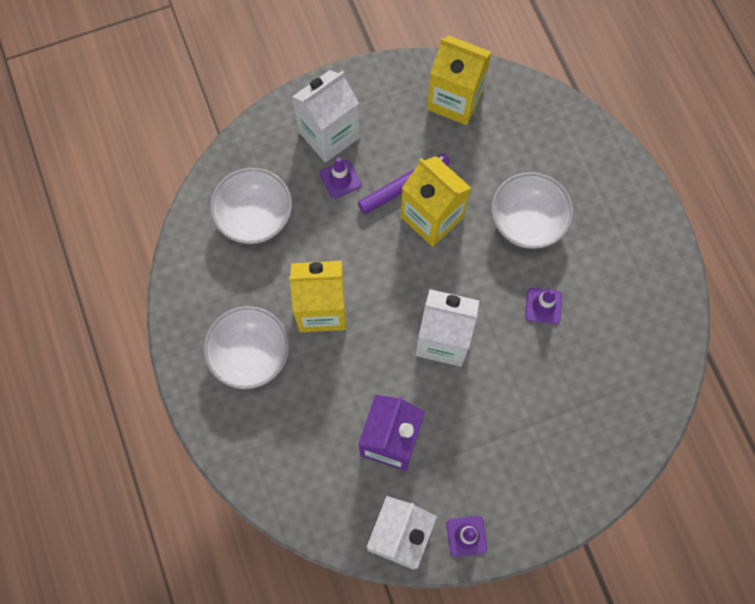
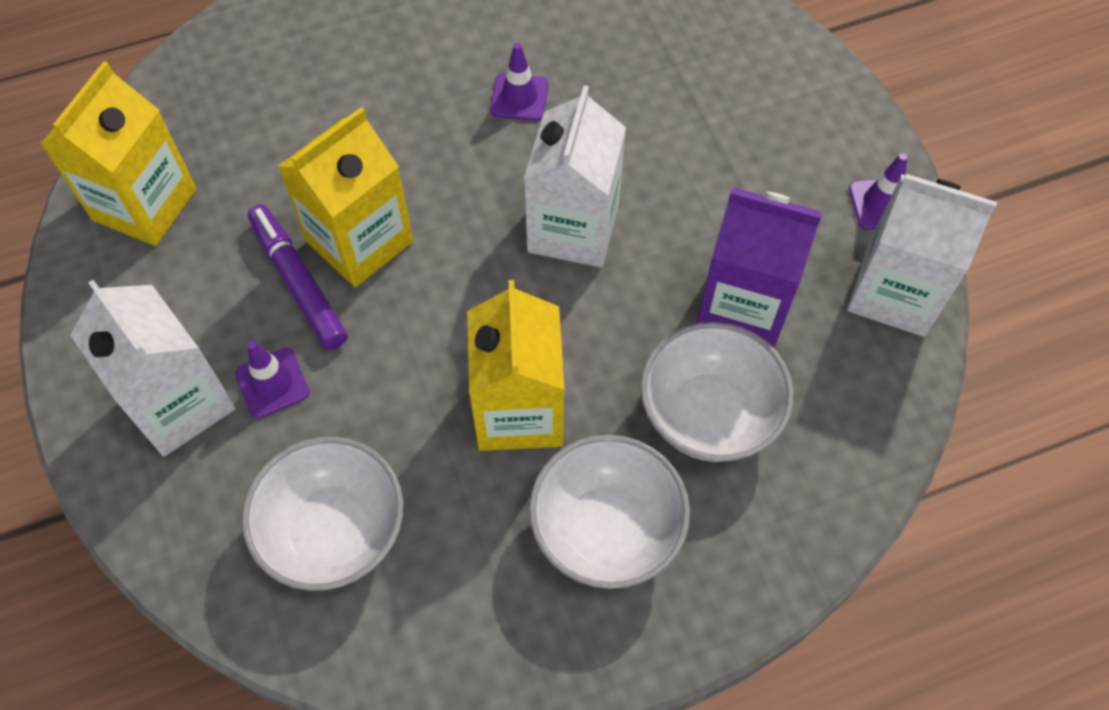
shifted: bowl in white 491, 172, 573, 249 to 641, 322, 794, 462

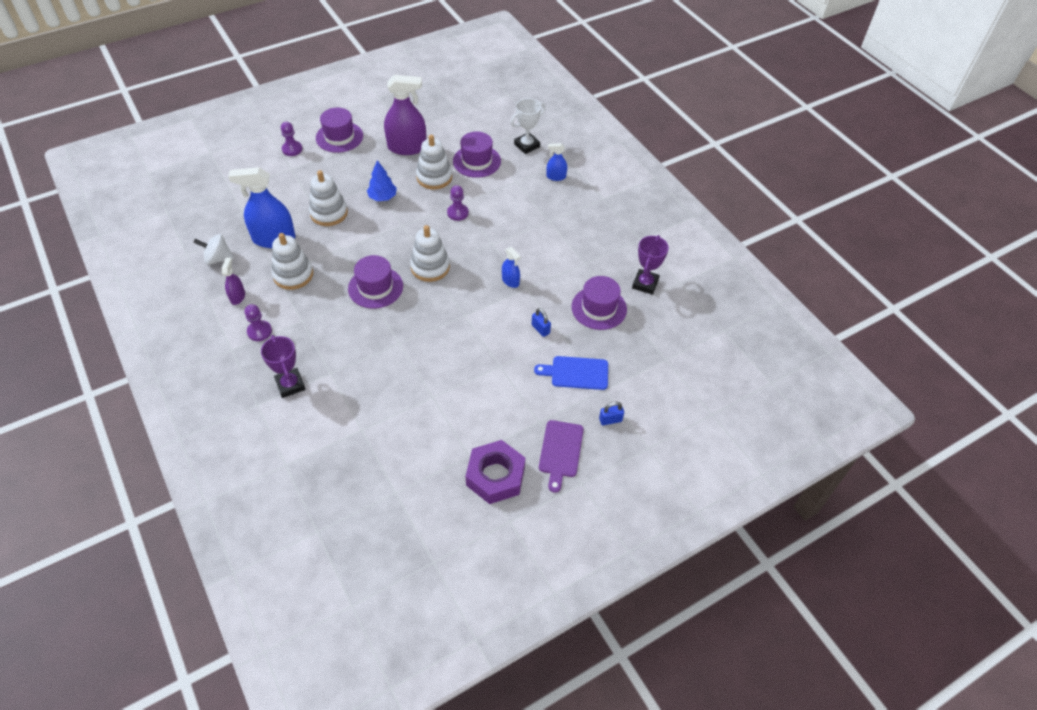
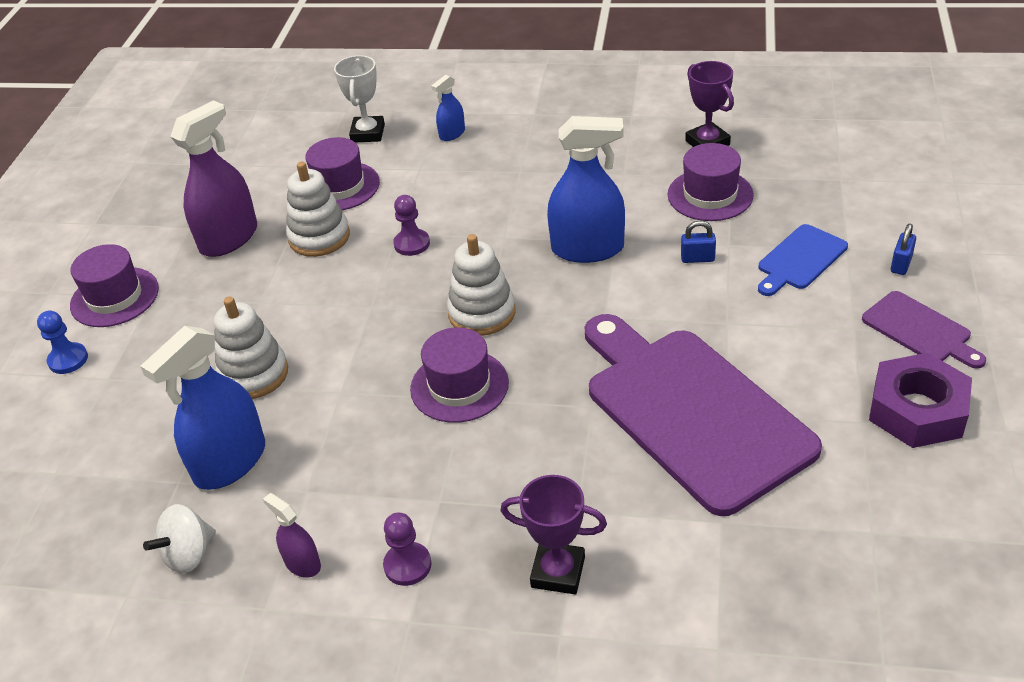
gone: stacking toy in white 271, 233, 313, 290; tree in blue 367, 160, 397, 201
new: cutting board in purple 585, 314, 822, 516
repainted: pawn in purple 281, 122, 303, 156 to pawn in blue 37, 311, 88, 374
scaled: spray bottle in blue 502, 247, 521, 288 = 547, 116, 625, 263 x2.03

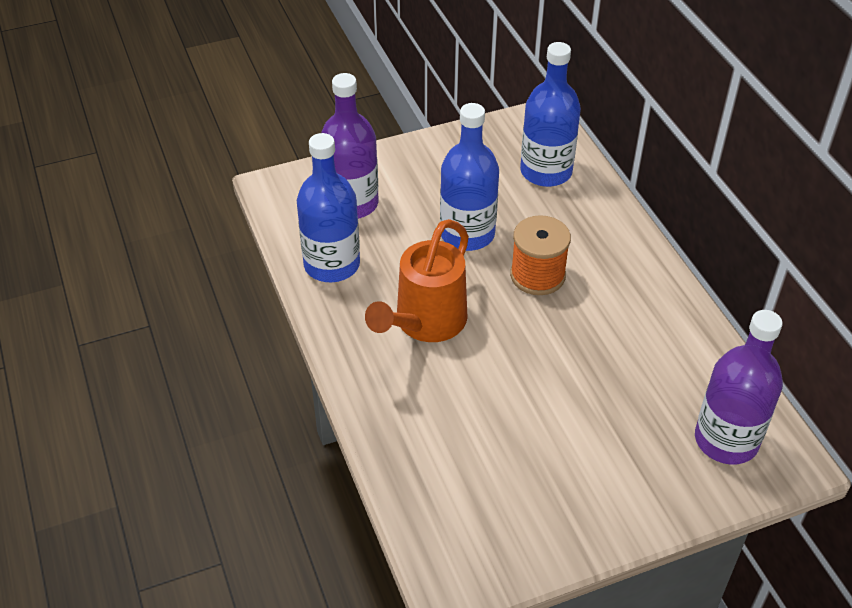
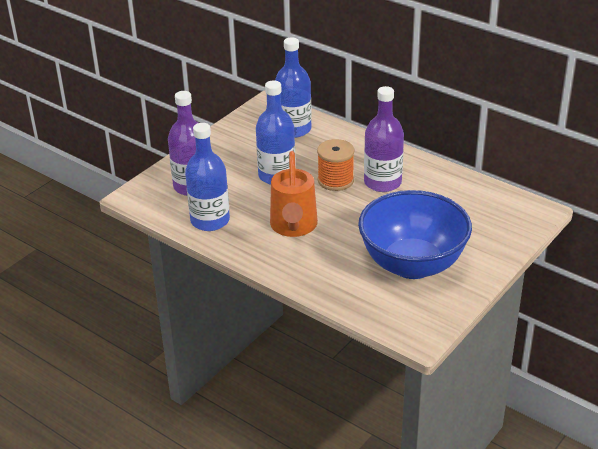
new: bowl in blue 358, 190, 472, 279
shifted: bottle in purple 695, 310, 783, 464 to 364, 86, 404, 192

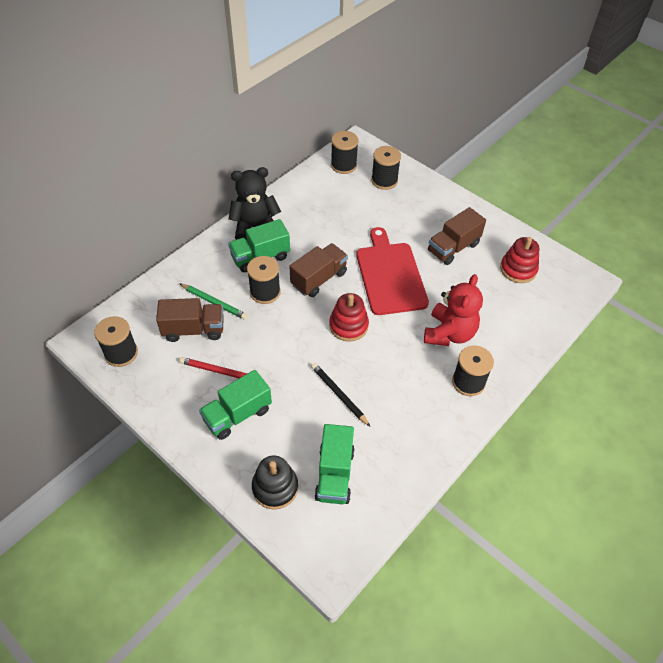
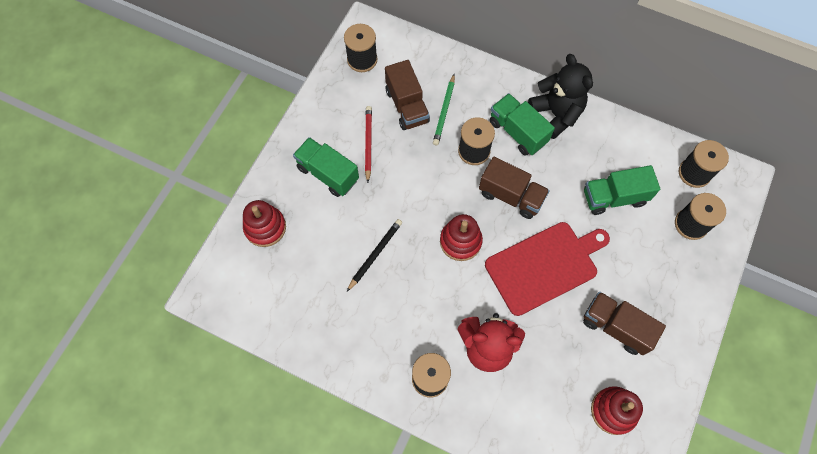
shifted: truck in green 314, 424, 355, 504 to 584, 165, 660, 215
repainted: stacking toy in black 252, 455, 298, 510 to stacking toy in red 243, 200, 286, 247

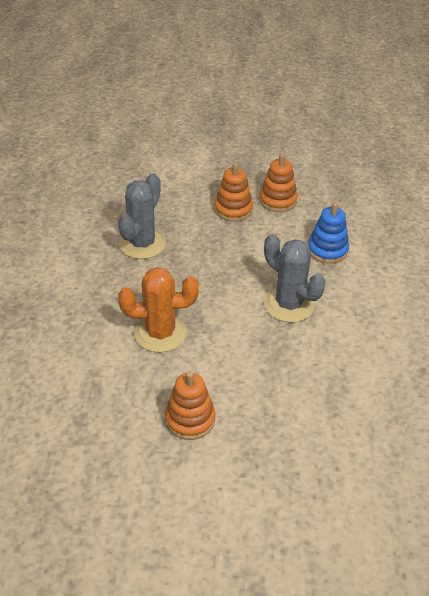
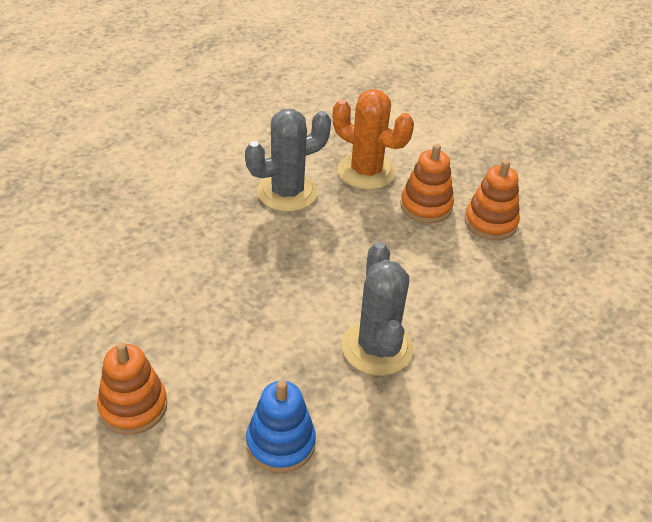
shifted: cactus in orange 118, 267, 199, 352 to 333, 89, 414, 190; stacking toy in blue 308, 202, 349, 263 to 246, 380, 316, 473

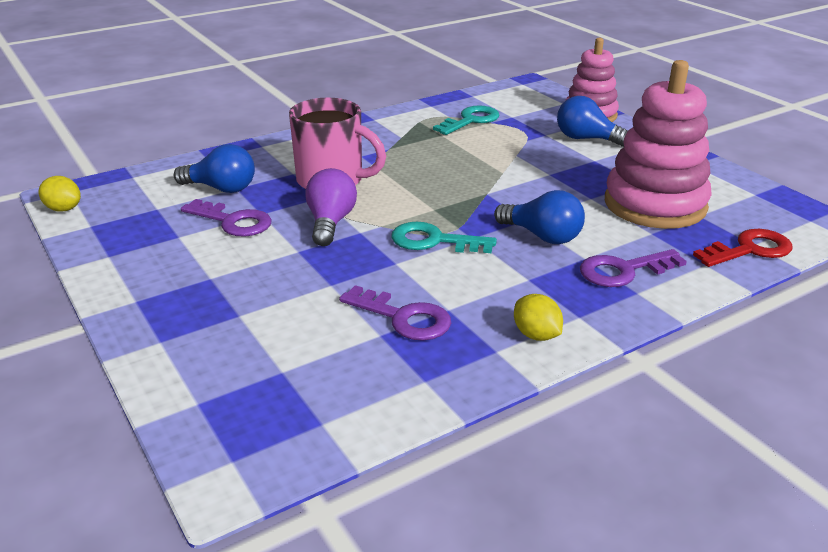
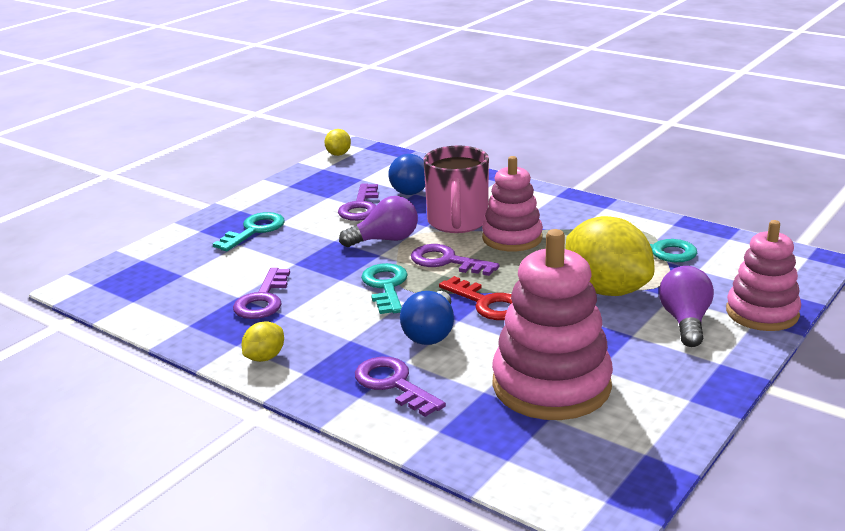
new: key in turquoise 213, 212, 285, 251; key in purple 411, 244, 499, 276; stacking toy in pink 482, 156, 543, 252; lemon in yellow 566, 216, 655, 296
shifted: key in red 693, 229, 792, 267 to 439, 276, 512, 320
repainted: light bulb in blue 557, 96, 628, 147 to light bulb in purple 659, 266, 714, 347

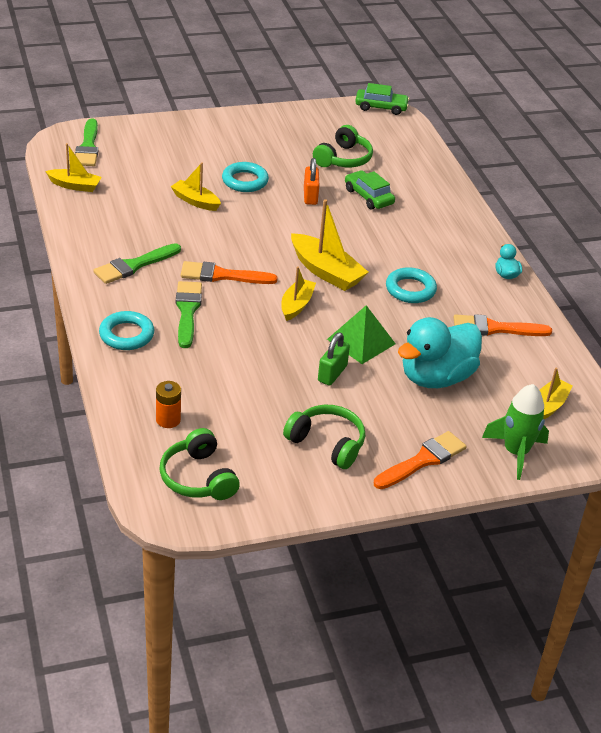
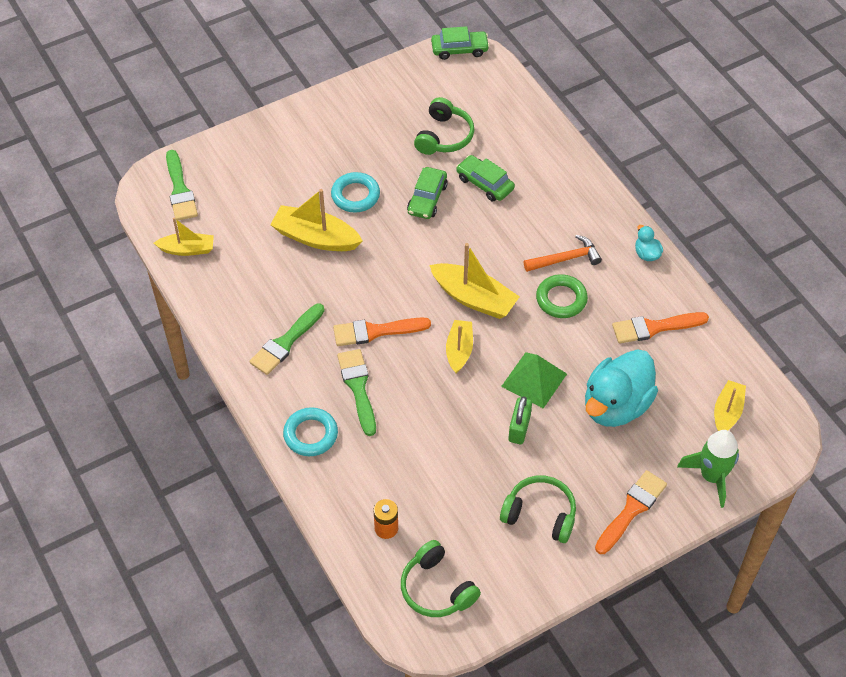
new: hammer in orange 524, 235, 602, 272
swapped: padlock in orange 304, 158, 319, 205 to car in green 407, 167, 448, 219
repainted: ring in turquoise 386, 267, 437, 303 to ring in green 536, 274, 588, 318
scaled: boat in yellow 170, 162, 221, 211 = 270, 189, 363, 251 x1.58

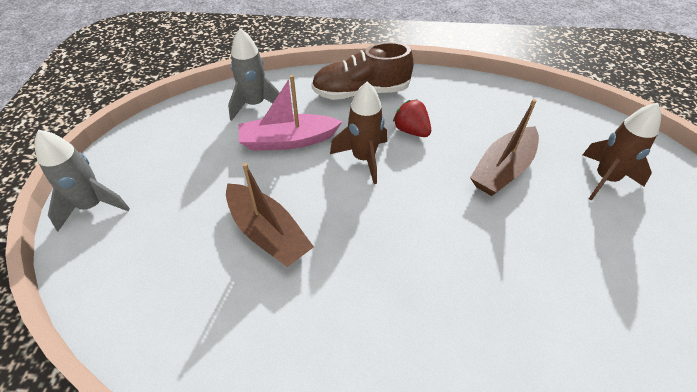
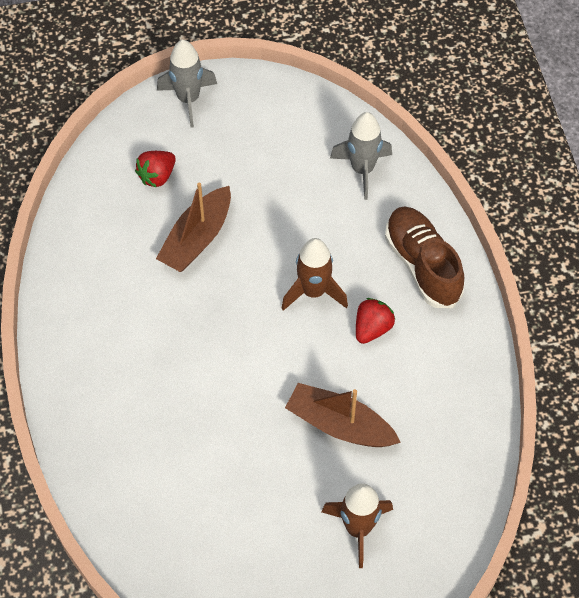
gone: boat in pink 239, 75, 343, 151
new: strawberry in red 135, 151, 176, 188

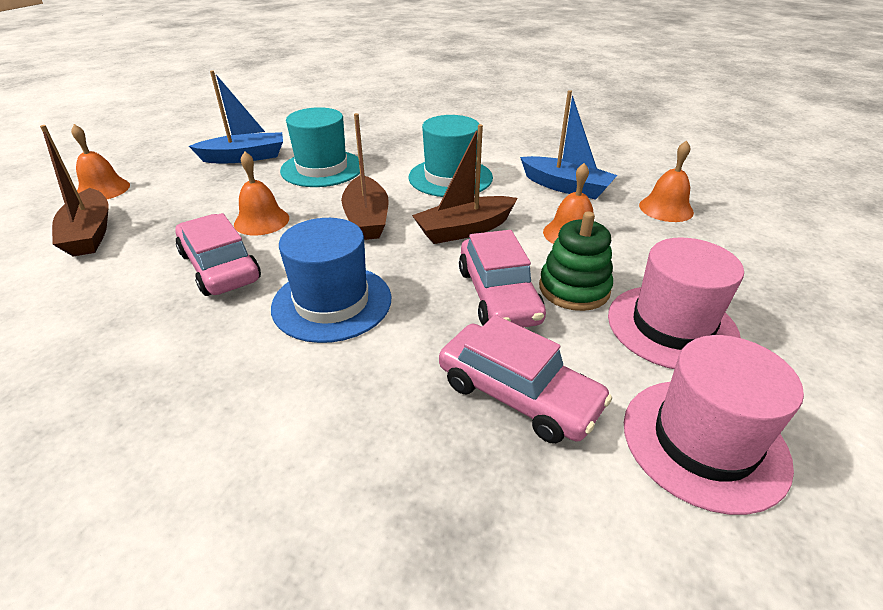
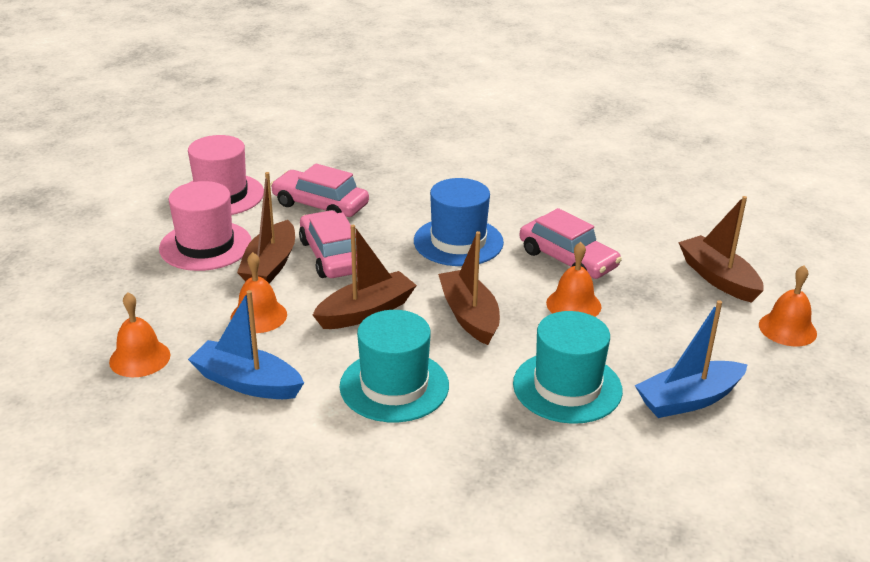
swapped: stacking toy in green 539, 211, 613, 311 to boat in brown 237, 172, 295, 284

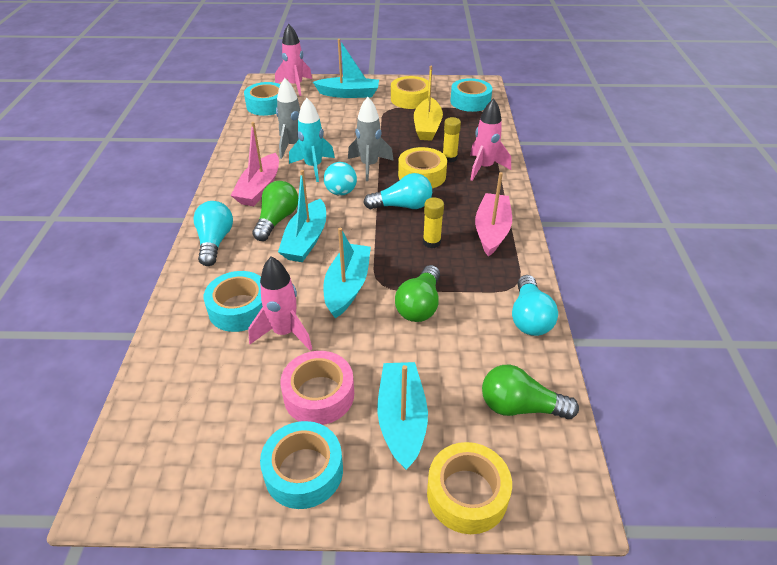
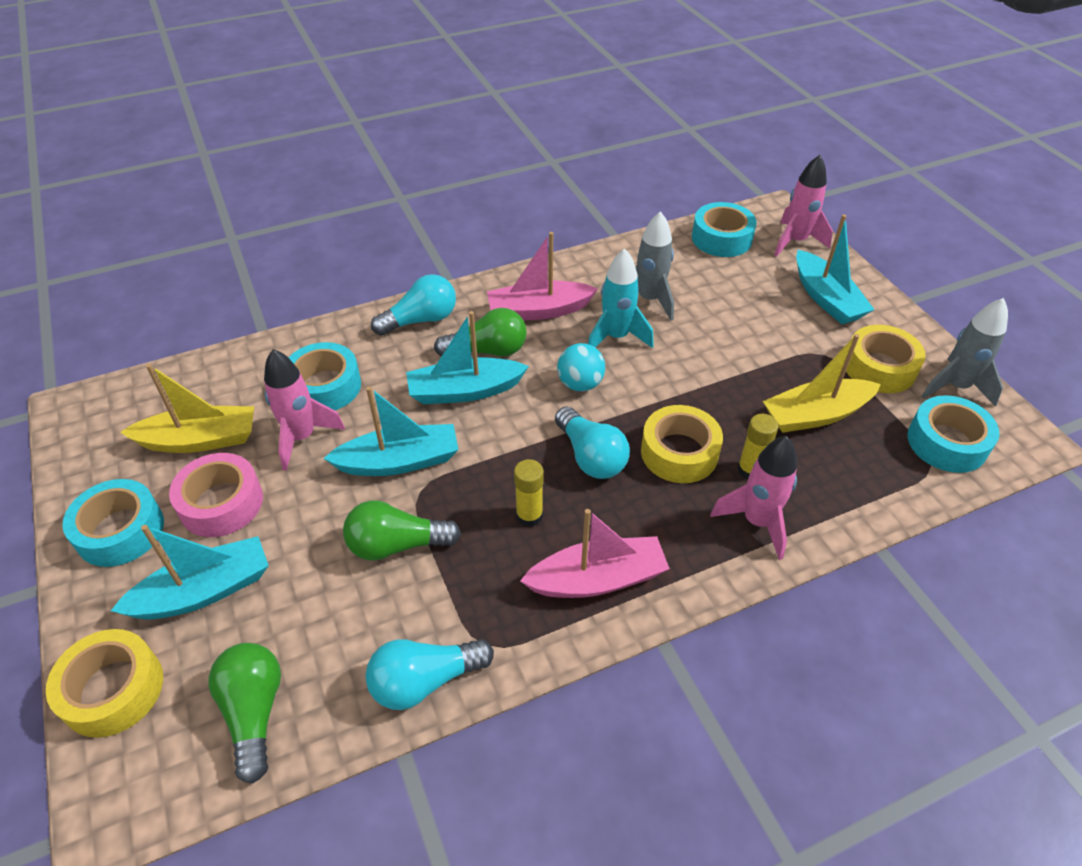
new: boat in yellow 120, 364, 254, 453
shifted: rocket in grey 348, 97, 394, 181 to 921, 298, 1008, 407

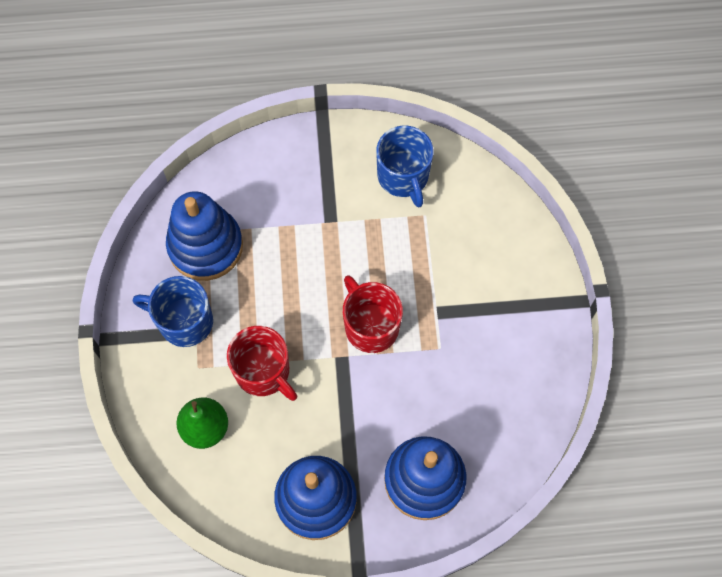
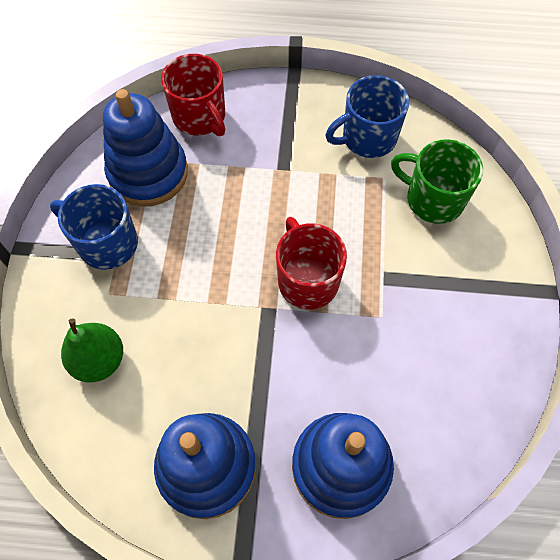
new: mug in green 391, 139, 483, 224
shifted: mug in red 227, 326, 297, 401 to 161, 54, 225, 136
rotated: mug in blue 376, 126, 434, 207 = 325, 75, 409, 158 75 degrees clockwise

